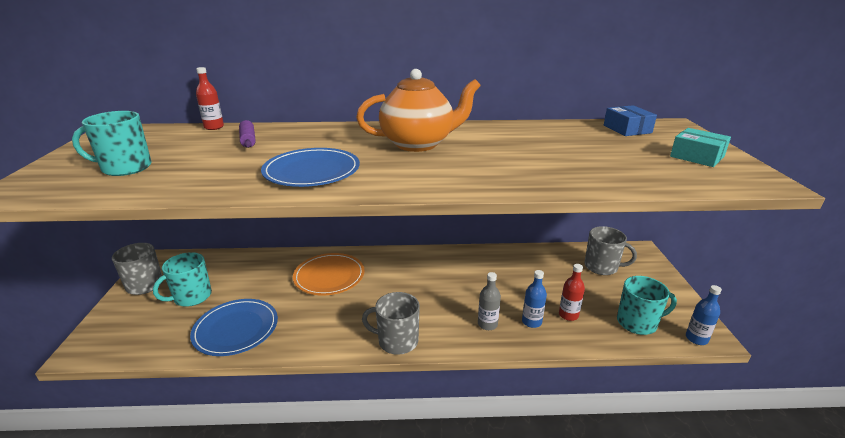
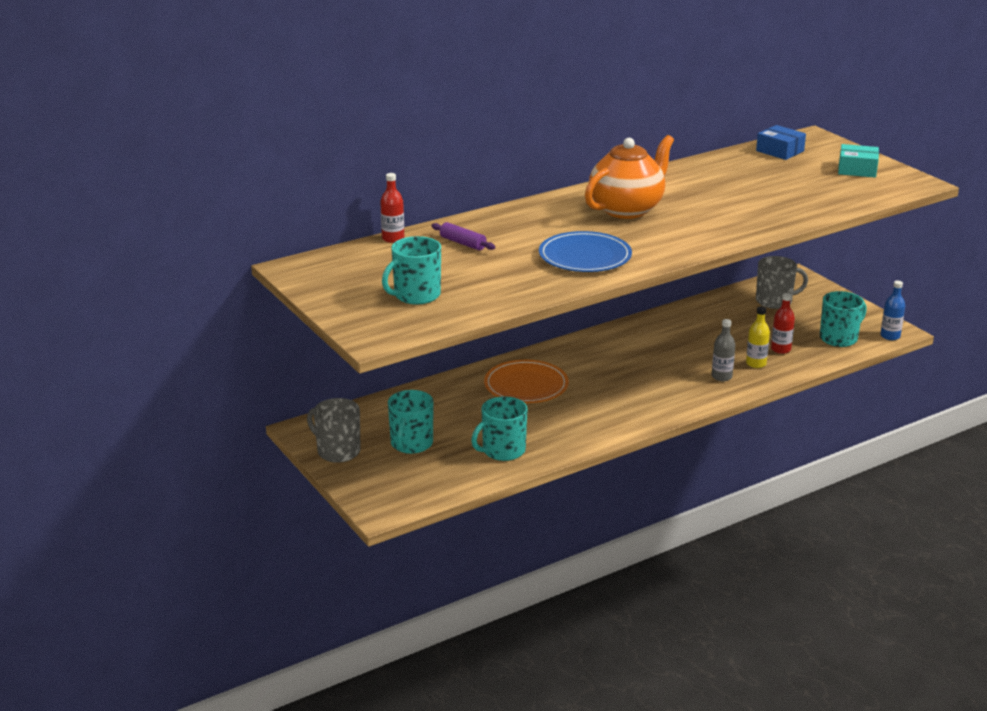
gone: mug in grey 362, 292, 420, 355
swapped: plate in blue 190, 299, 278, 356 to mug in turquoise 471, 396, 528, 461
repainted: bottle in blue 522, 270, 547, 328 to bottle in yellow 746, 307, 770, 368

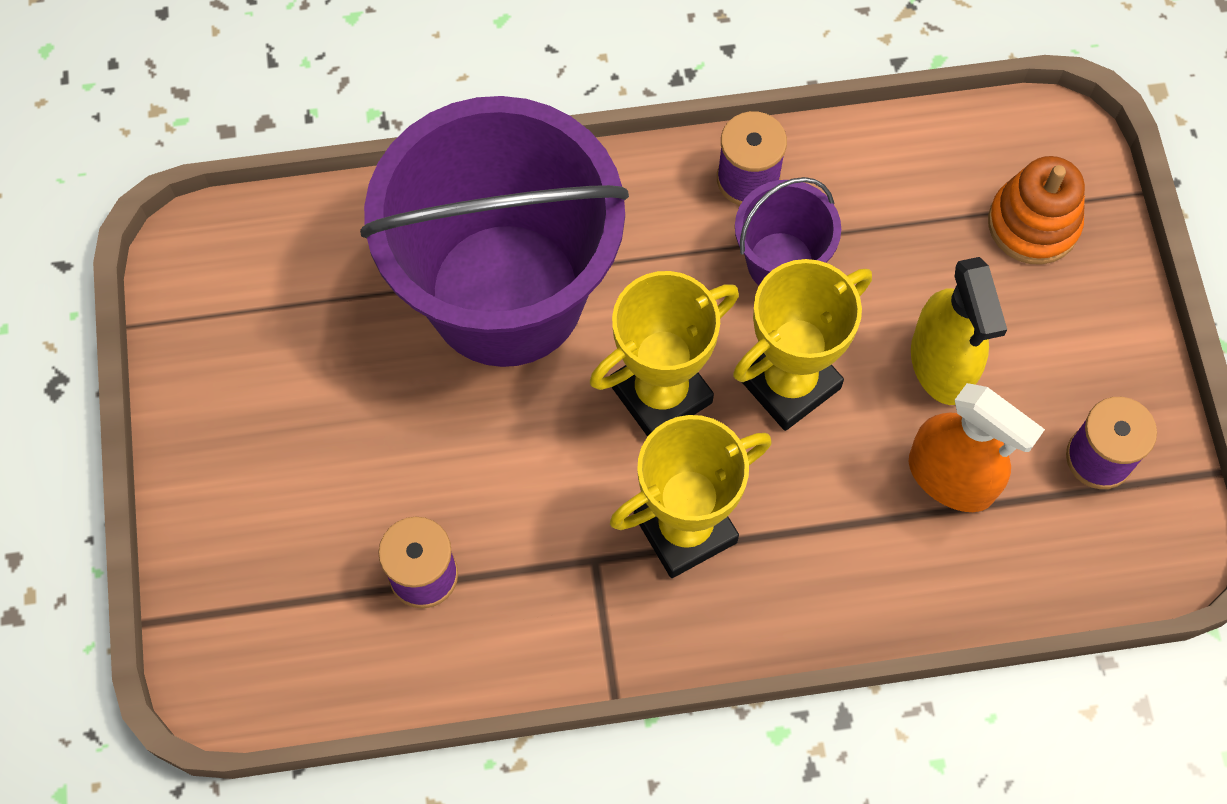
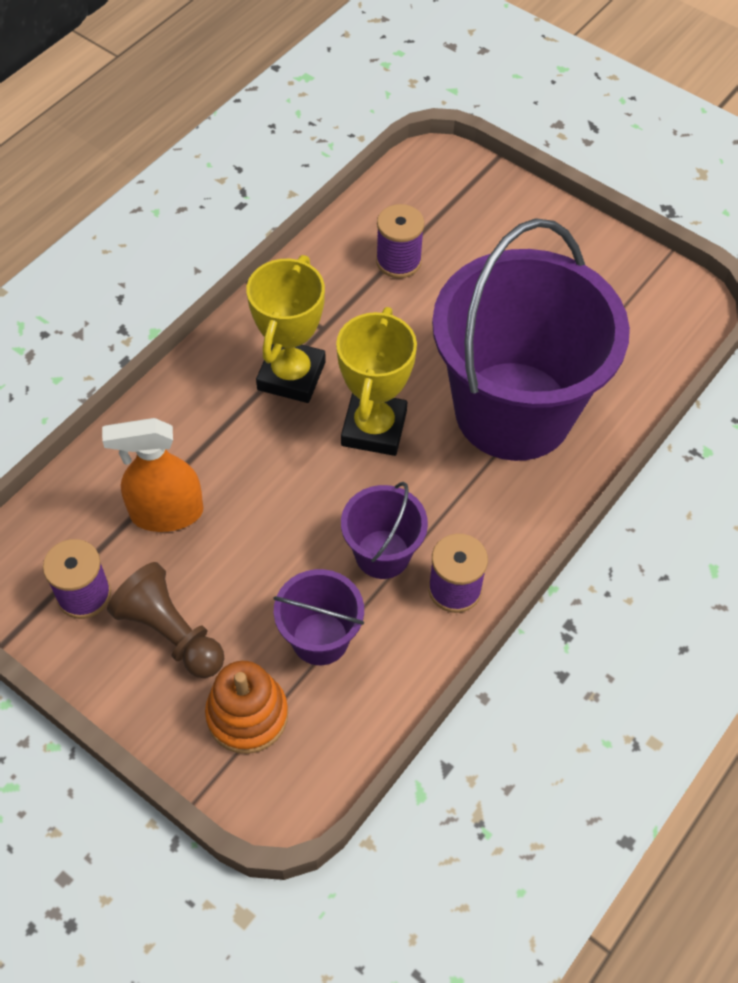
gone: trophy in yellow 733, 259, 872, 431; spray bottle in yellow 911, 257, 1007, 405
new: pawn in brown 107, 562, 224, 678; bucket in purple 273, 569, 364, 665

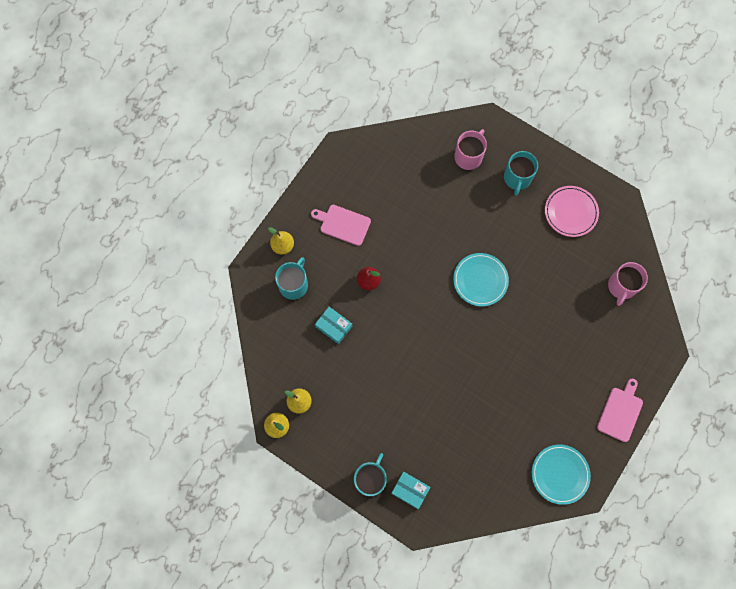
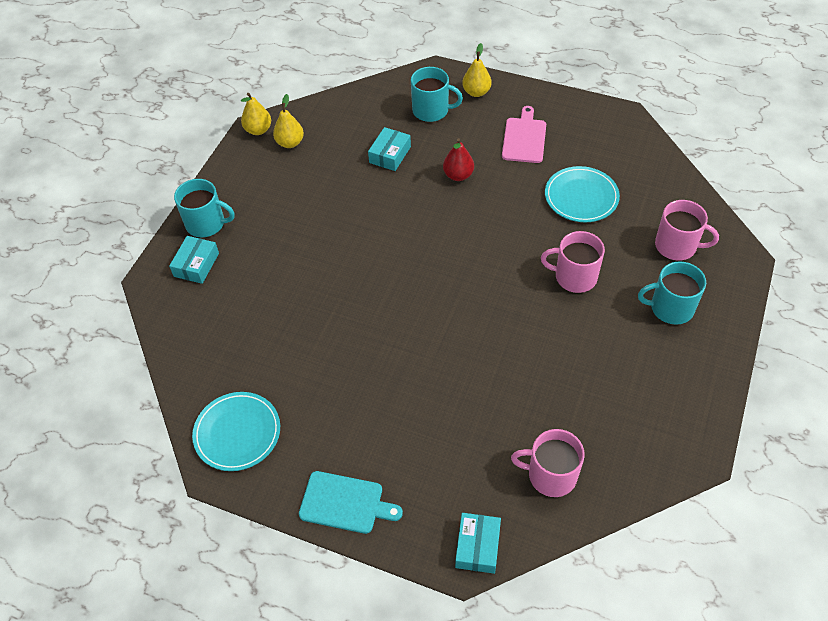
gone: plate in pink 545, 186, 599, 237
new: box in turquoise 455, 513, 501, 574; mug in pink 541, 231, 605, 293
shifted: plate in turquoise 453, 253, 509, 306 to 545, 166, 620, 222
repainted: cutting board in pink 597, 379, 643, 442 to cutting board in turquoise 299, 471, 403, 534

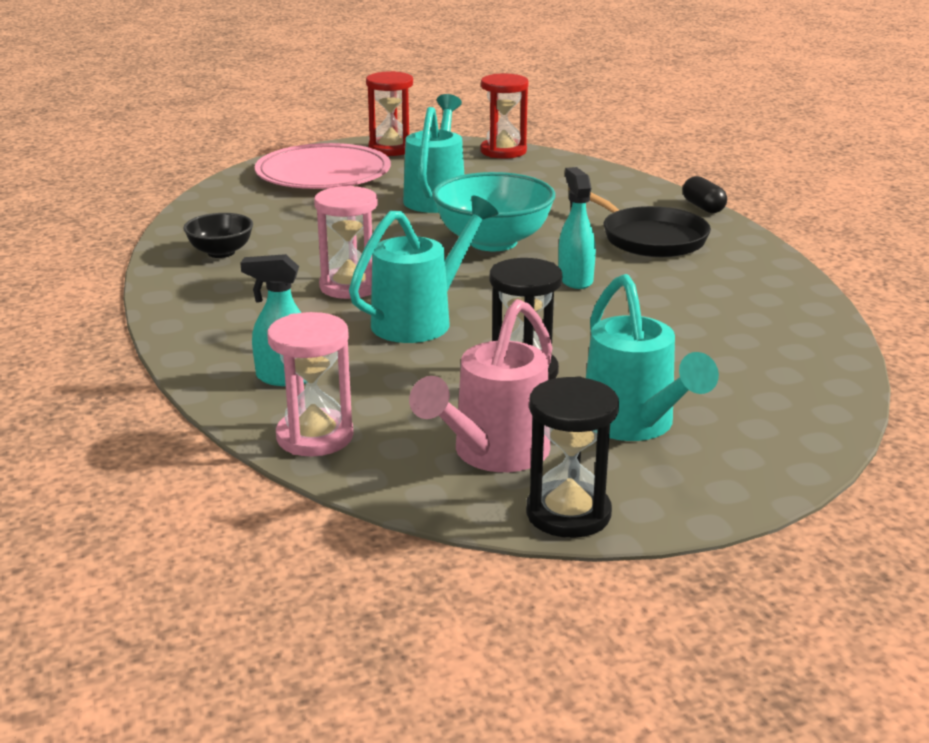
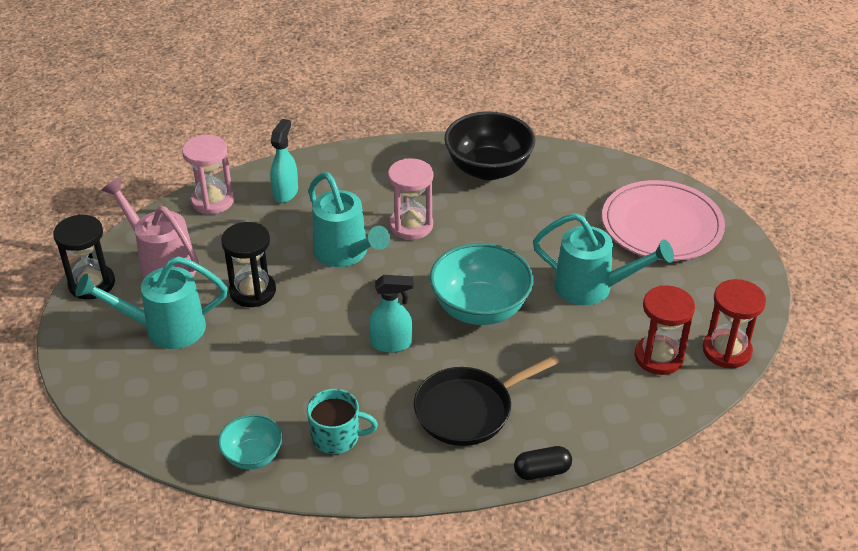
new: bowl in turquoise 218, 414, 283, 469; mug in turquoise 307, 389, 378, 454
shifted: hourglass in red 366, 71, 413, 156 to 635, 285, 695, 375
scaled: bowl in black 183, 213, 253, 258 = 444, 111, 535, 180 x1.81

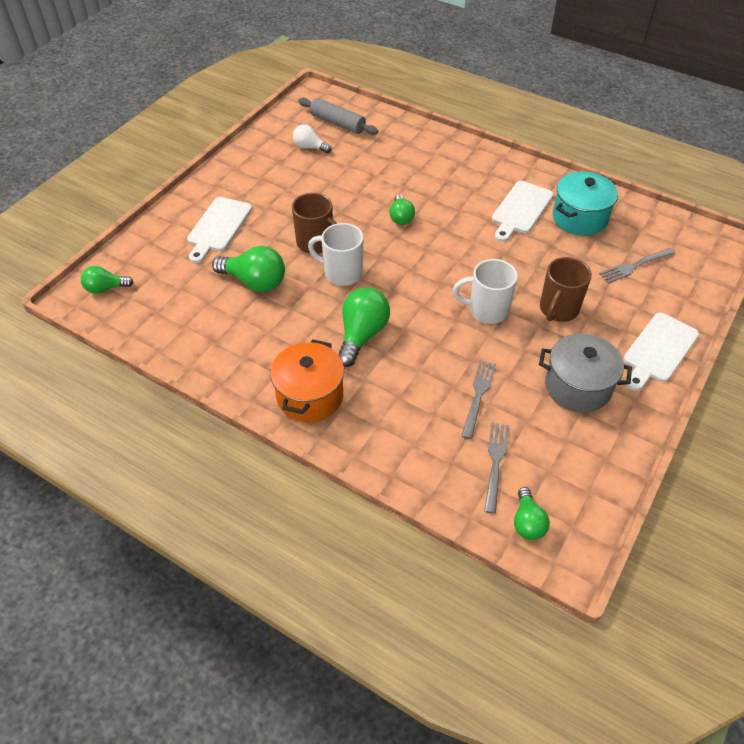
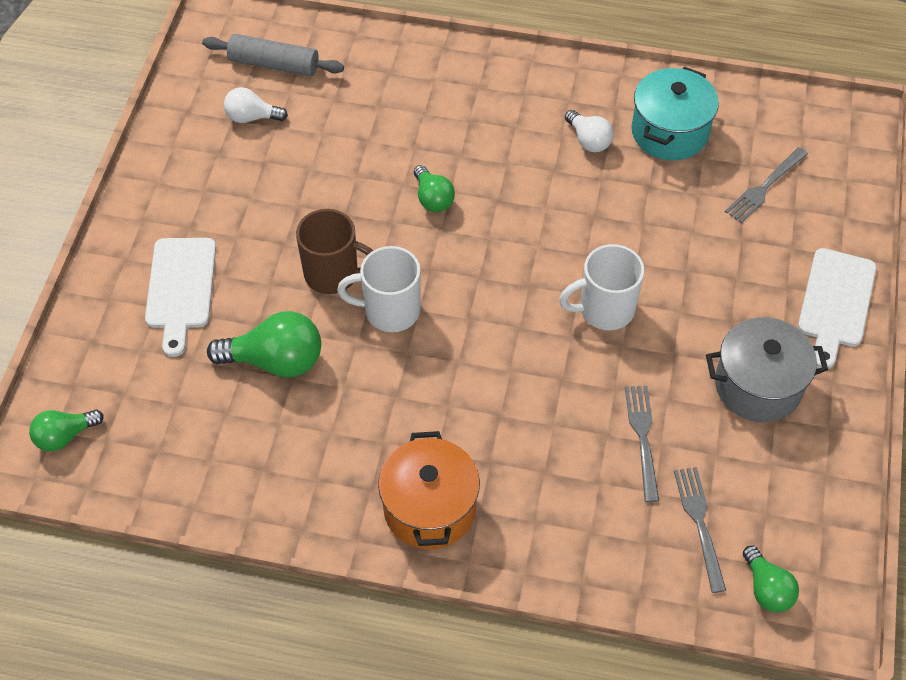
gone: light bulb in green 338, 287, 390, 367; mug in brown 540, 257, 592, 322
swapped: cutting board in white 492, 181, 554, 242 to light bulb in white 565, 110, 613, 152

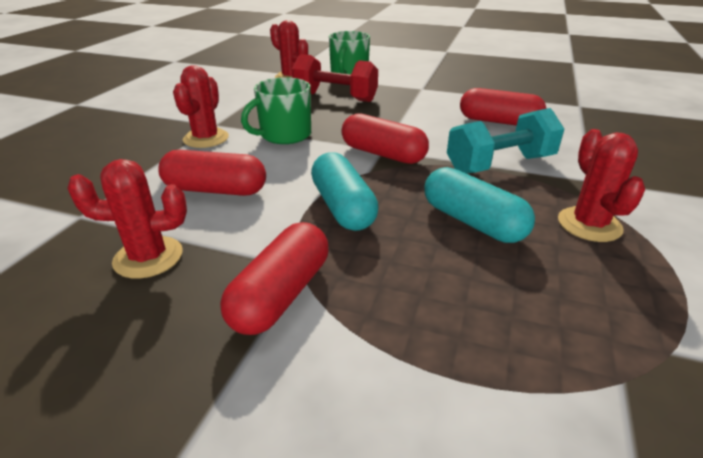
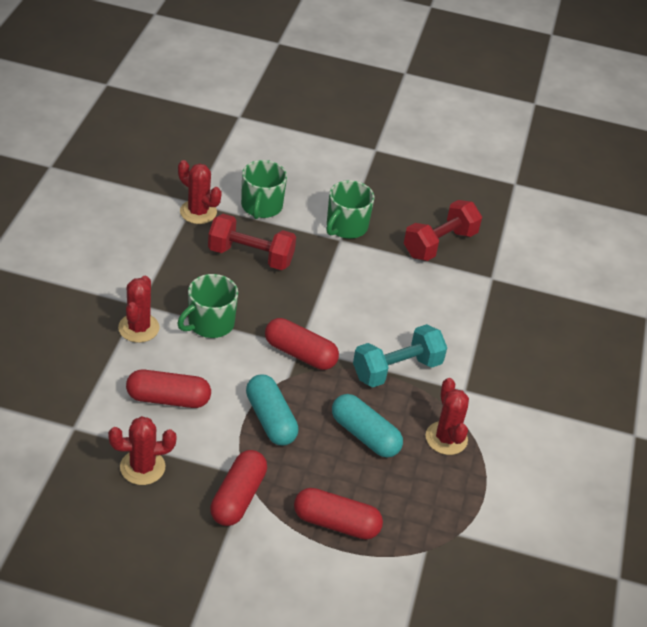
new: mug in green 326, 180, 374, 239; dumbbell in red 404, 200, 482, 261
shifted: capsule in red 460, 88, 546, 126 to 294, 488, 383, 540

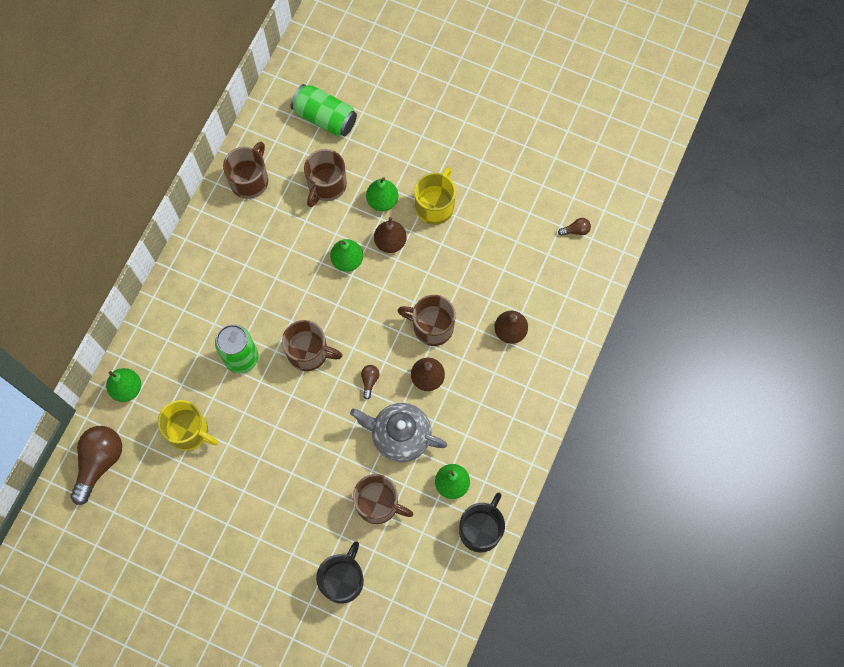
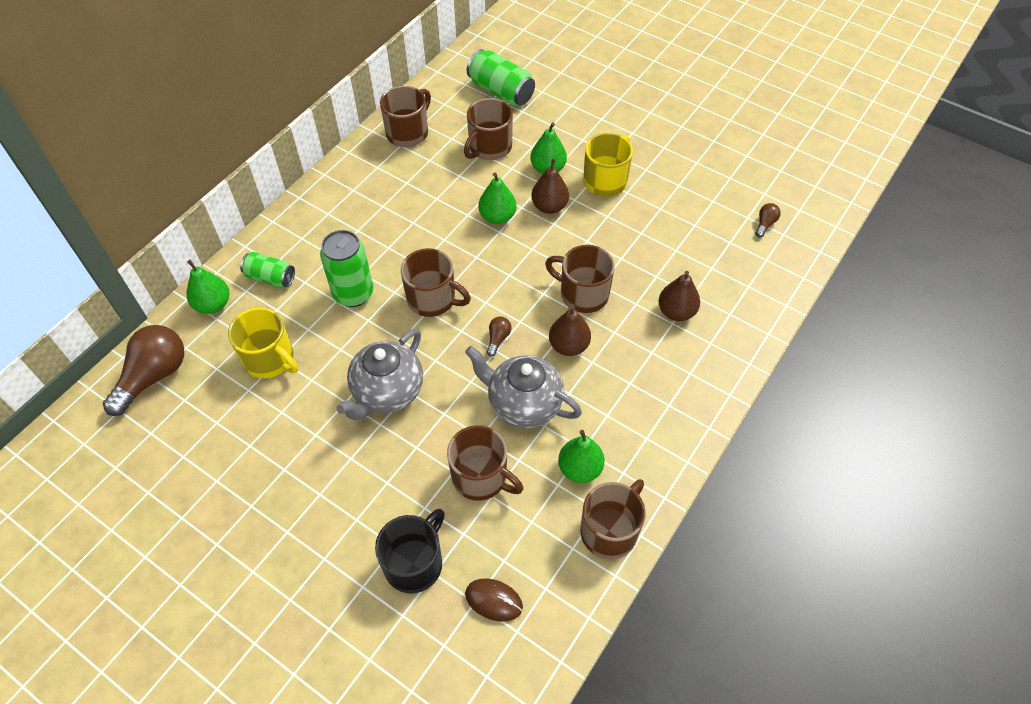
new: can in green 240, 252, 295, 287; teapot in grey 337, 328, 423, 420; mouse in brown 465, 578, 523, 622
repainted: mug in black 459, 493, 505, 553 to mug in brown 580, 479, 646, 559
rotated: light bulb in brown 558, 218, 591, 236 = 756, 203, 781, 237 60 degrees counterclockwise

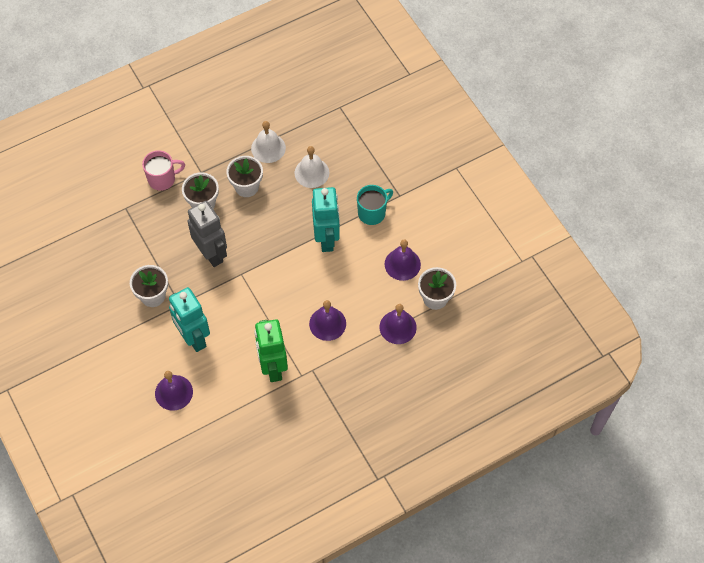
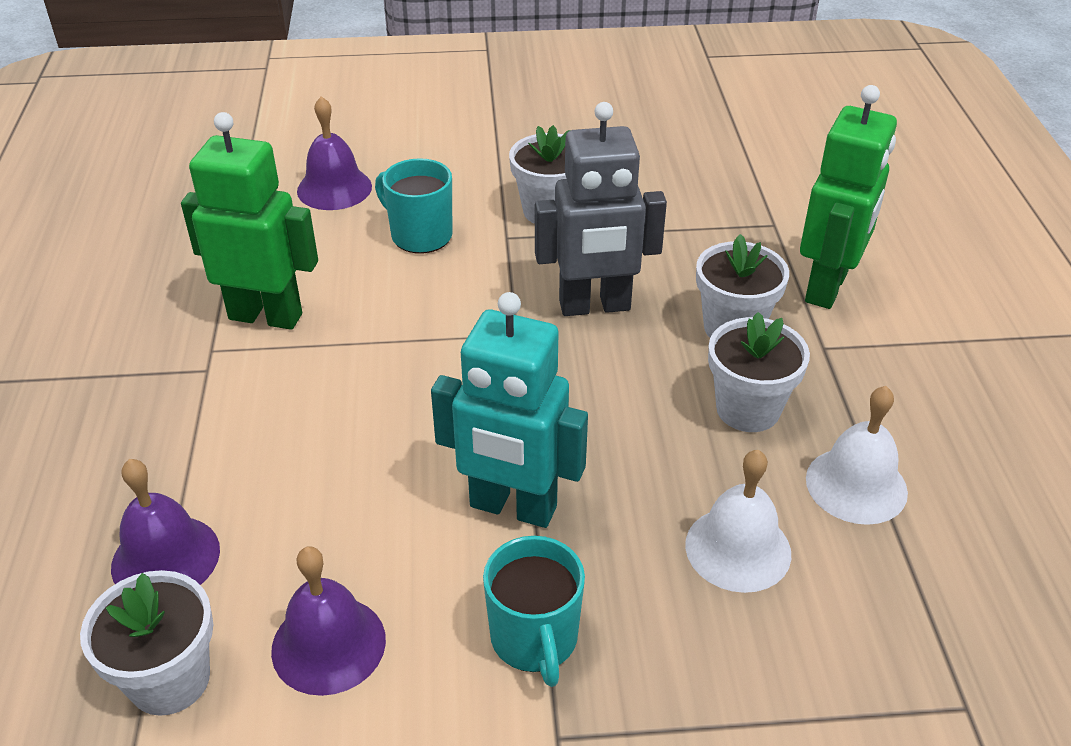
gone: bell in purple 309, 300, 346, 341
swapped: mug in pink 142, 150, 185, 191 to robot in green 800, 85, 897, 309; robot in turquoise 169, 287, 210, 352 to mug in turquoise 375, 158, 452, 253

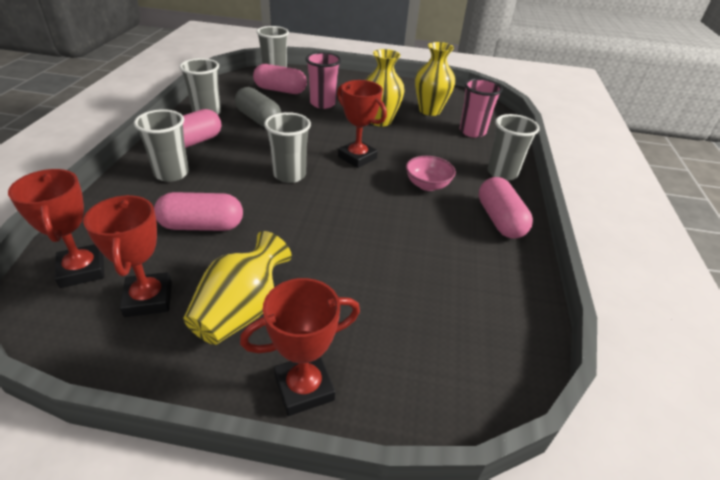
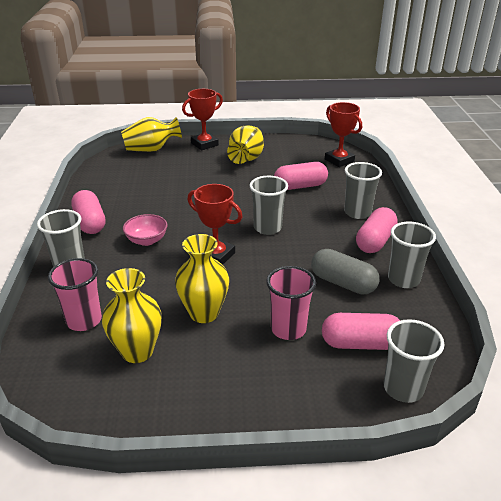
gone: trophy in red 83, 195, 172, 317
new: vase in yellow 121, 117, 182, 152

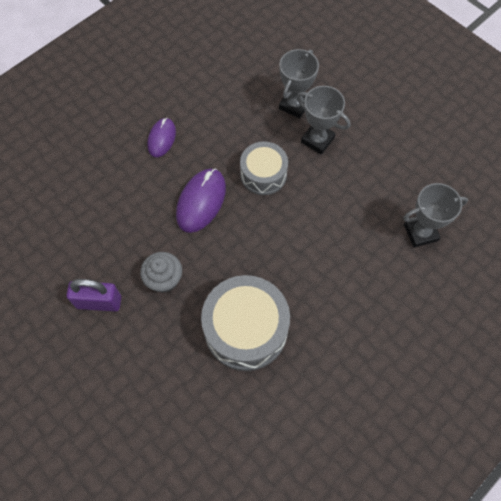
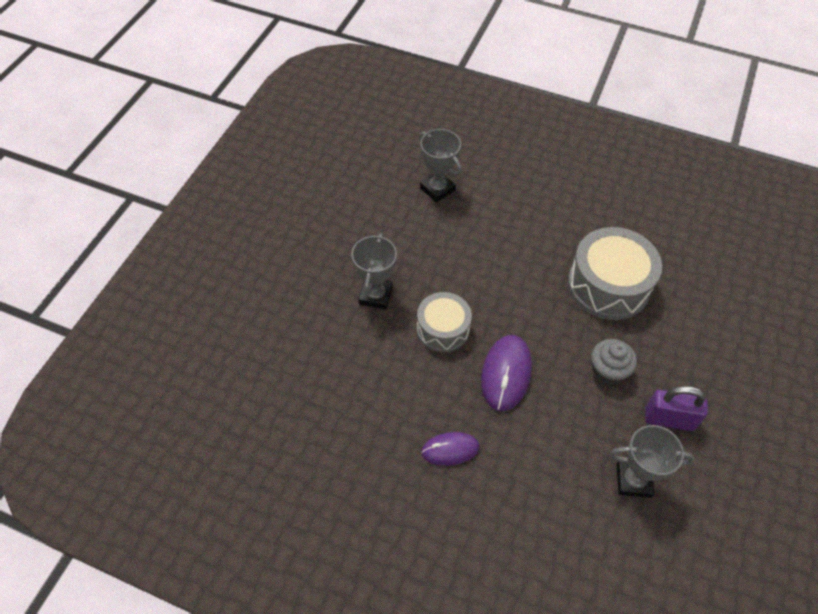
shifted: trophy in grey 279, 49, 319, 118 to 610, 425, 694, 498
rotated: padlock in purple 67, 279, 121, 311 = 645, 386, 708, 431 60 degrees counterclockwise; mouse in purple 176, 168, 226, 233 = 481, 335, 532, 411 75 degrees counterclockwise

